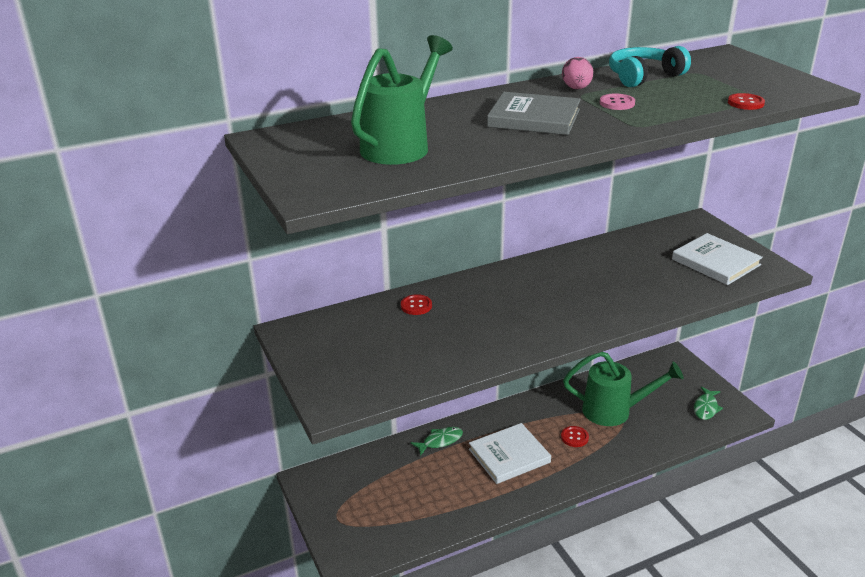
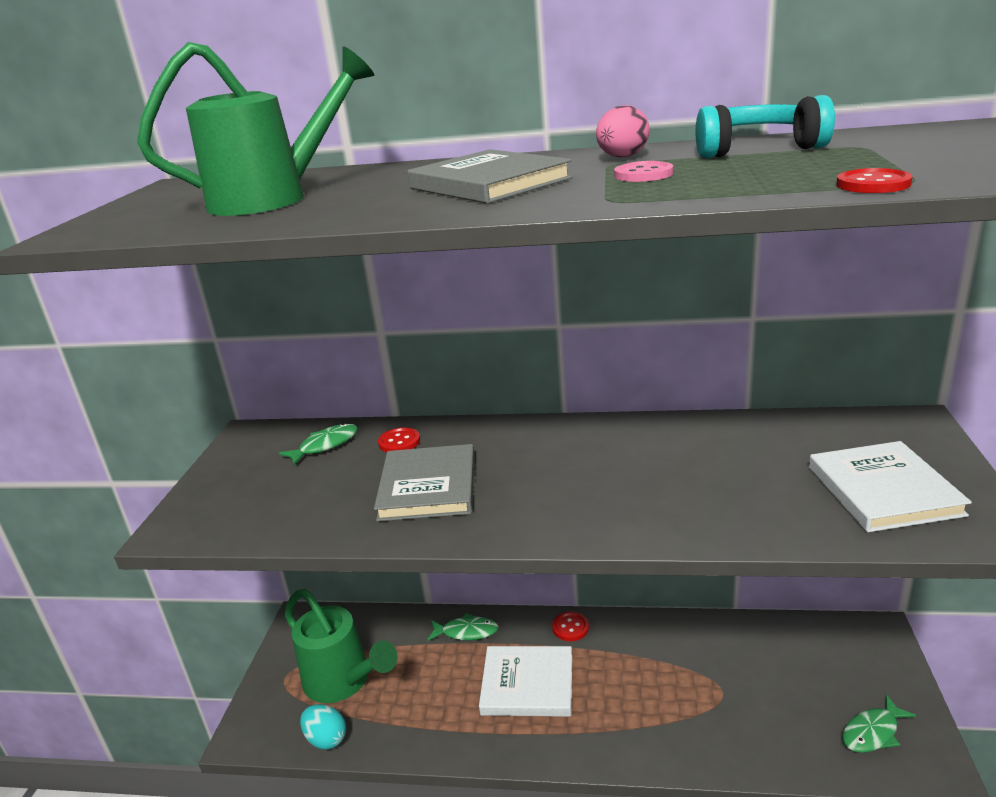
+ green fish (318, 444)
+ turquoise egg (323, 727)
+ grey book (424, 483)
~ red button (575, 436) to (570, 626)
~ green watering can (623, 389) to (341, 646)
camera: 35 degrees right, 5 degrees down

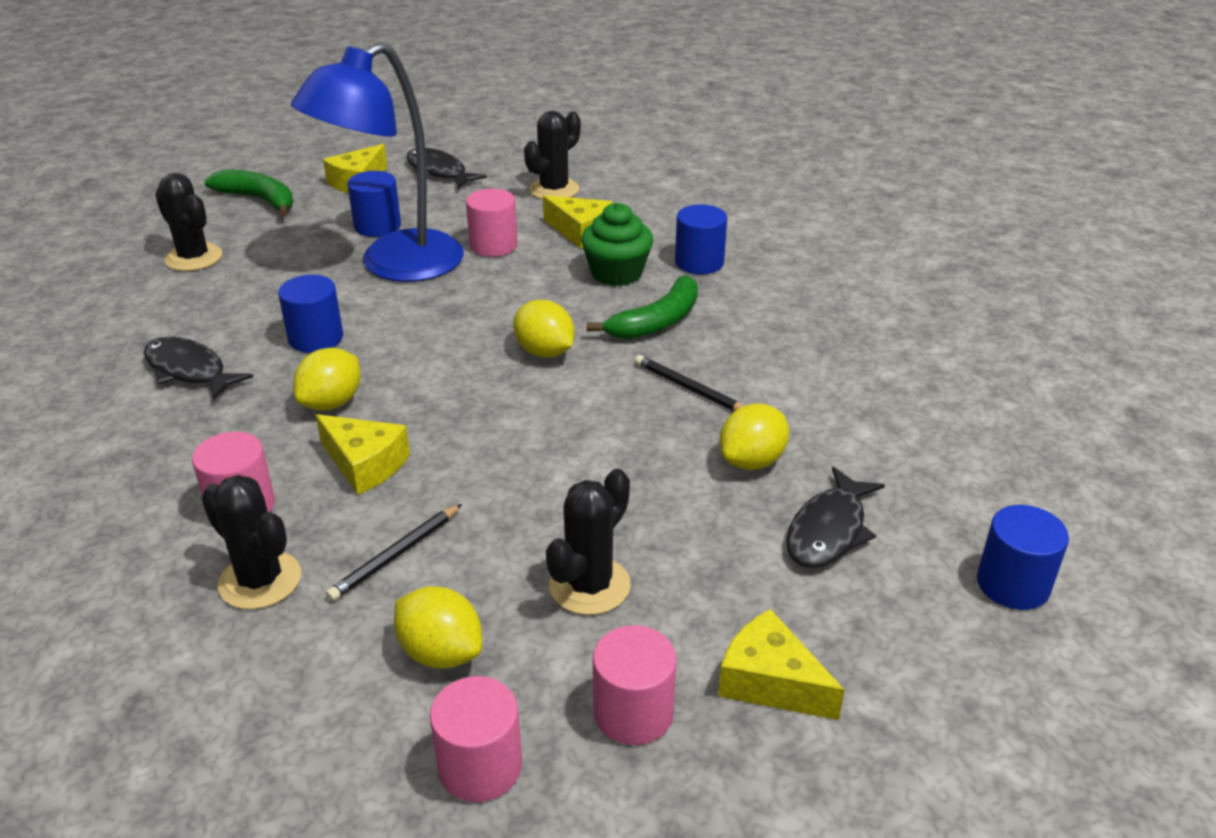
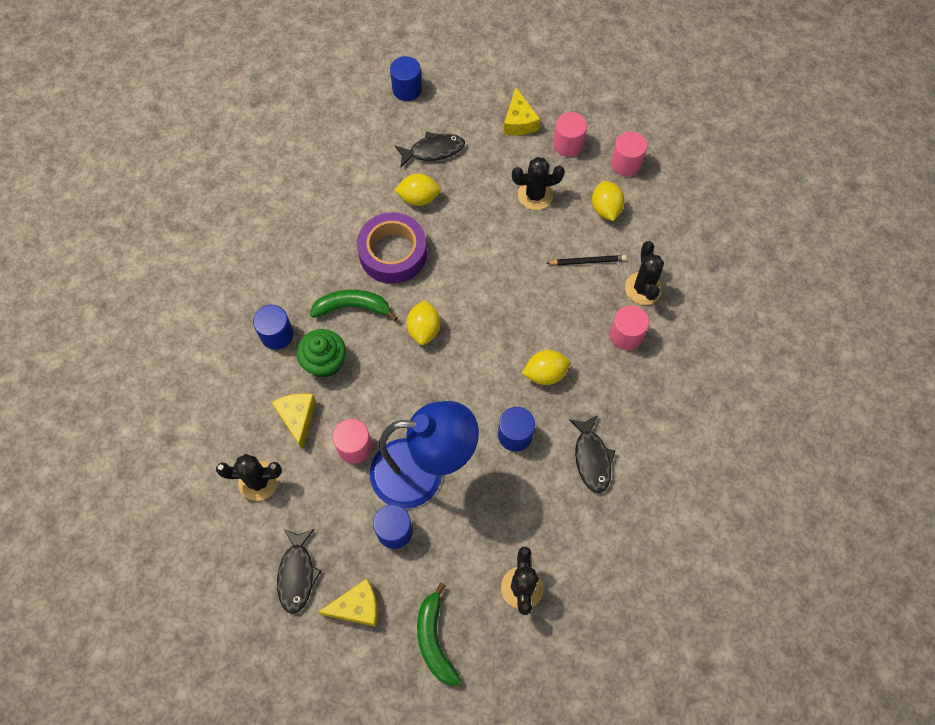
- yellow cheese (363, 454)
~ black pencil (689, 383) to purple tape (392, 248)
camera: 135 degrees left, 30 degrees up

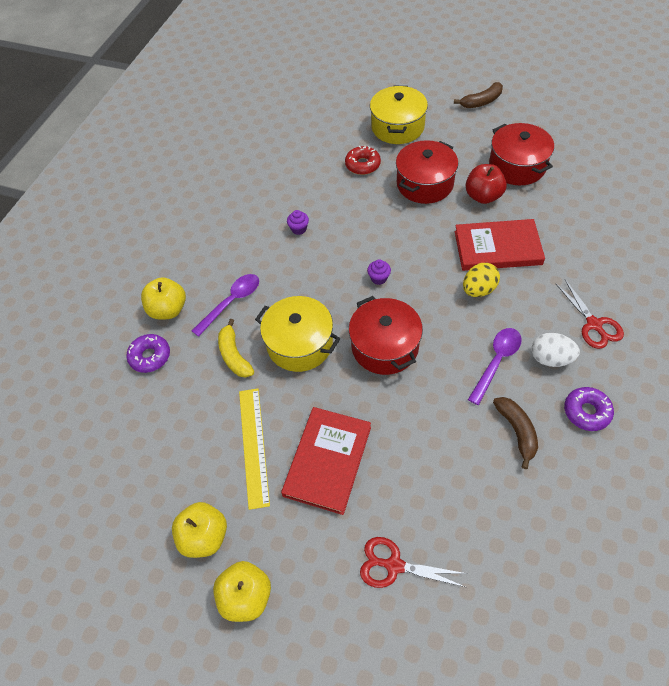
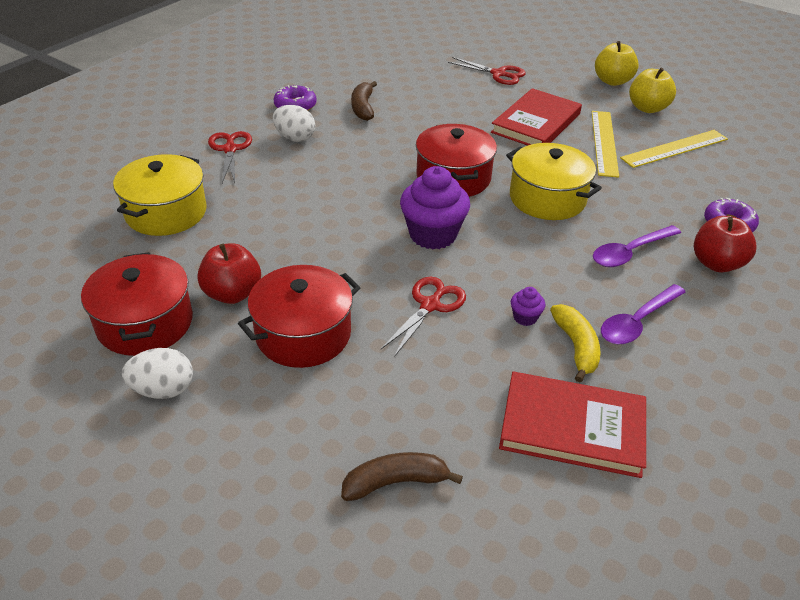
- red donut (363, 160)
- yellow egg (481, 280)
+ white egg (157, 373)
+ red scissors (423, 317)
+ yellow ruler (674, 149)
~ yellow banana (236, 348) to (575, 343)
~ yellow pot (399, 115) to (160, 195)
~ brown banana (478, 95) to (402, 476)
~ red book (500, 245) to (572, 425)
~ purple spoon (495, 366) to (643, 314)
~ yellow apple (163, 298) to red apple (725, 244)
~ purple cupcake (379, 272) = (435, 207) x2.24
camera: 170 degrees left, 15 degrees down

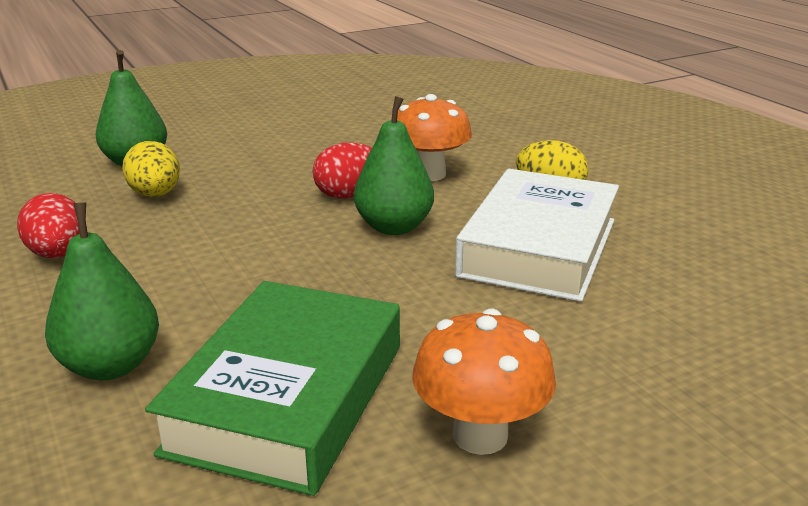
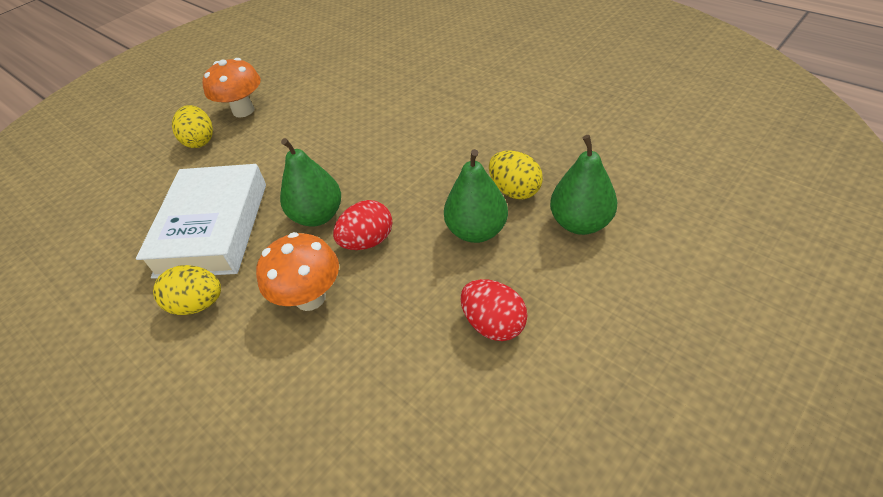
- green book (272, 388)
+ yellow egg (192, 126)
~ red egg (48, 225) to (493, 310)
~ green pear (102, 291) to (476, 196)
camera: 165 degrees right, 20 degrees up

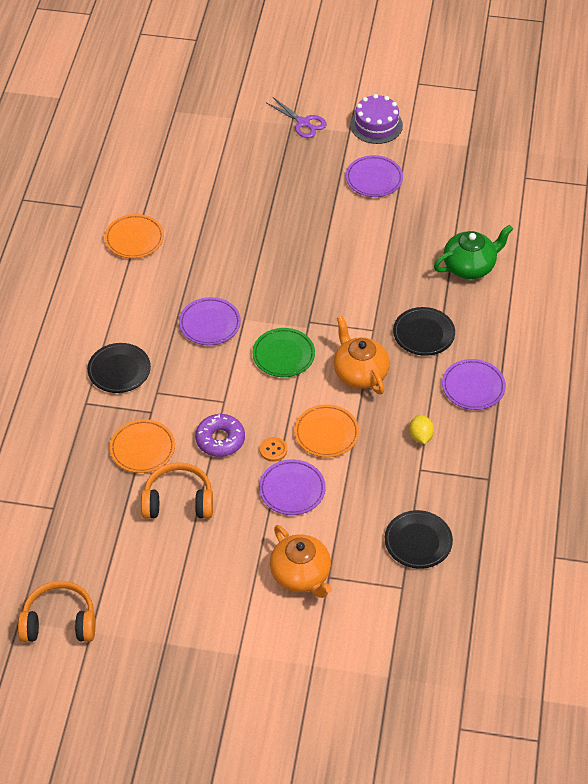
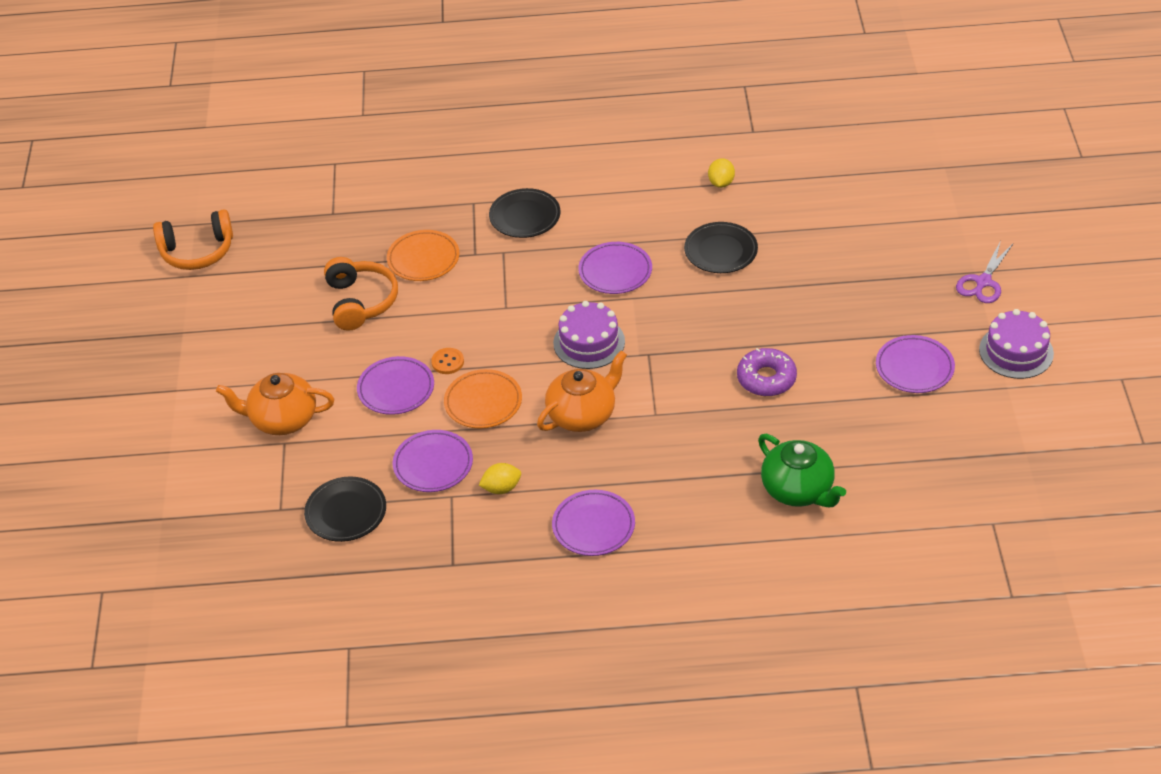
+ purple plate (433, 461)
~ purple donut (220, 435) to (767, 372)
~ black plate (424, 331) to (721, 247)
~ orange plate (134, 236) to yellow lemon (721, 173)
~ green plate (283, 352) to purple cake (589, 335)
~ orange headphones (56, 611) = (193, 239) 90 degrees clockwise
~ orange teapot (301, 561) = (275, 404) 45 degrees clockwise
camera: 80 degrees right, 5 degrees down

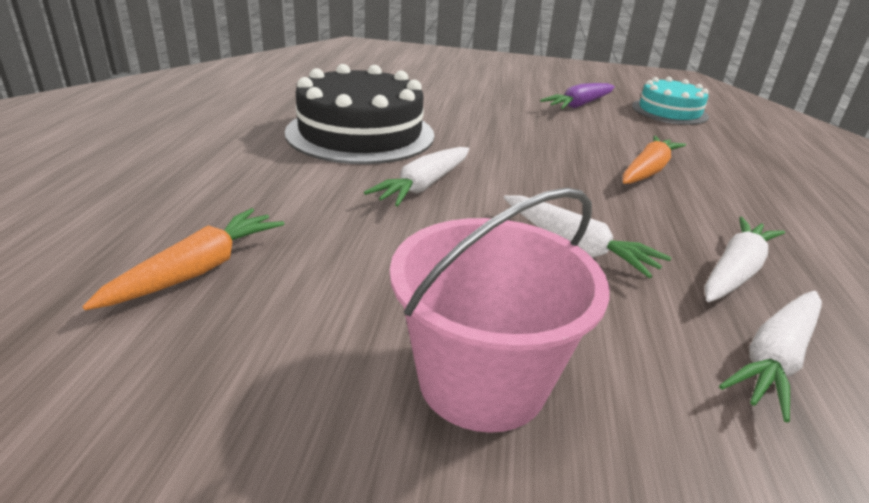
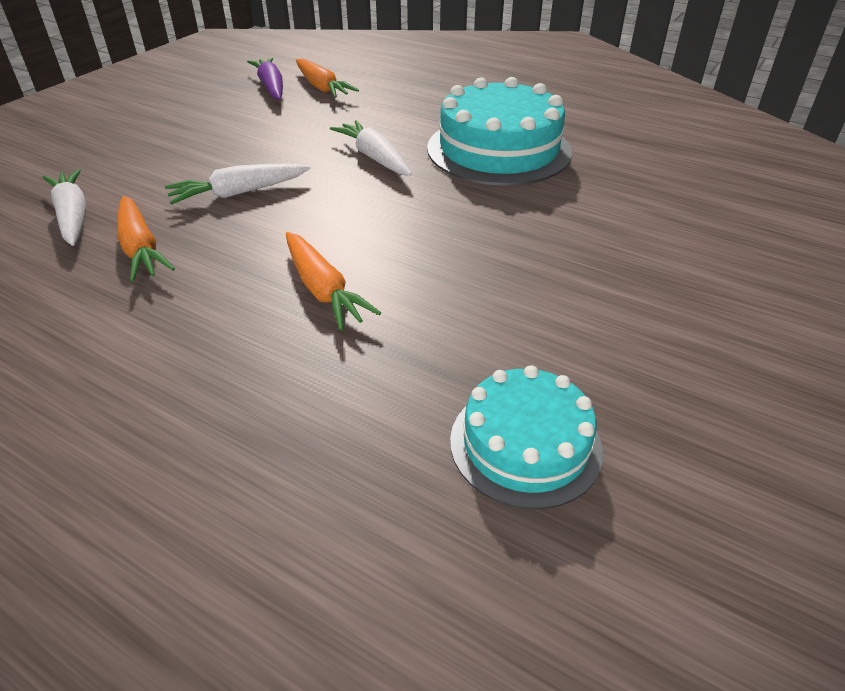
- pink bucket (499, 310)
~ purple carrot (577, 96) to (265, 78)
~ black cake (359, 114) to turquoise cake (499, 131)
~ white carrot (745, 259) to orange carrot (146, 239)
camera: 115 degrees right, 10 degrees up

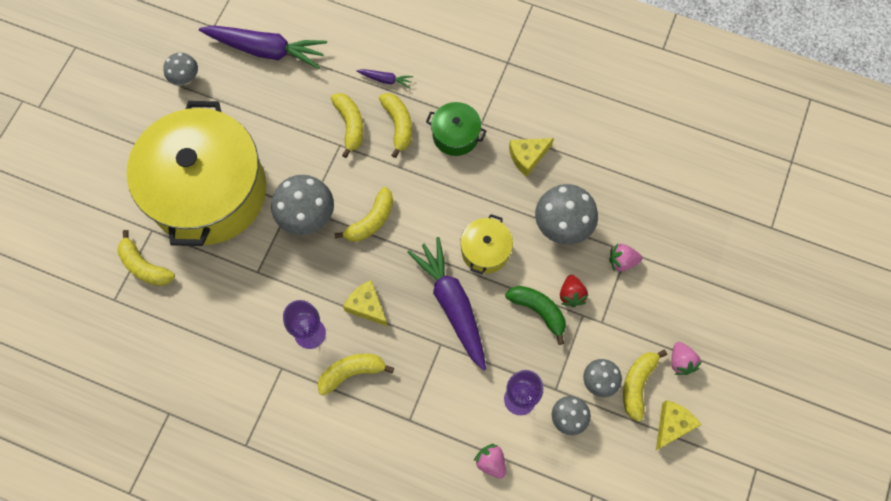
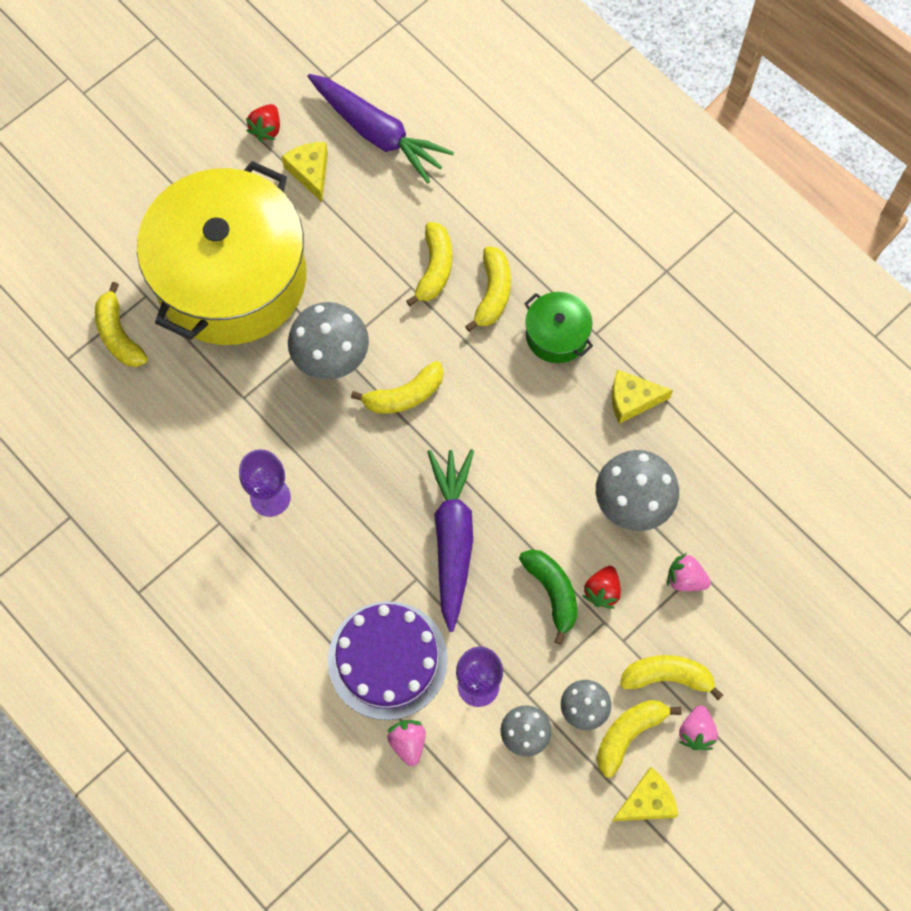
- purple carrot (385, 78)
- yellow pot (486, 244)
+ purple cake (388, 660)
~ yellow banana (355, 375) to (671, 677)
~ yellow cheese (365, 303) to (305, 172)
~ grey mushroom (180, 69) to red strawberry (263, 123)
camera: 25 degrees right, 0 degrees up

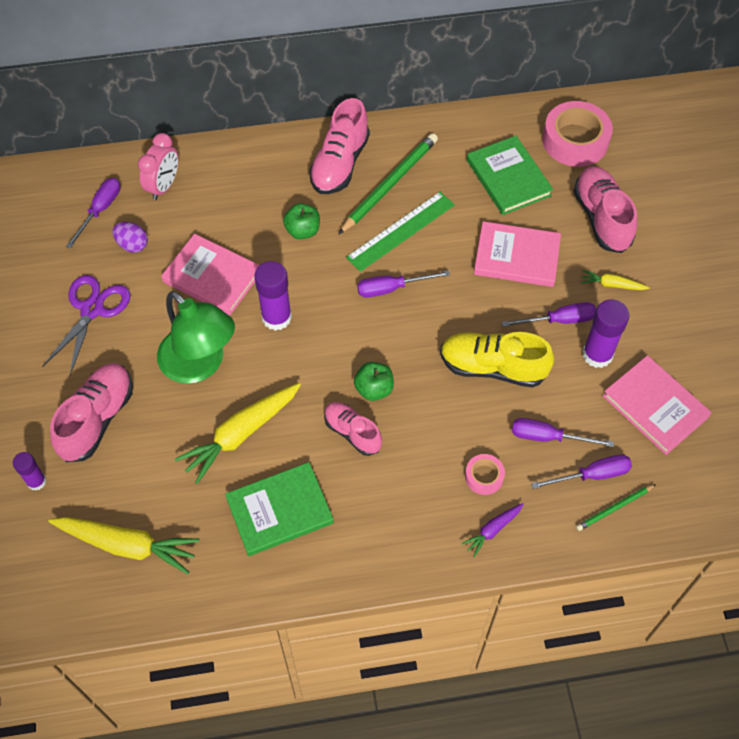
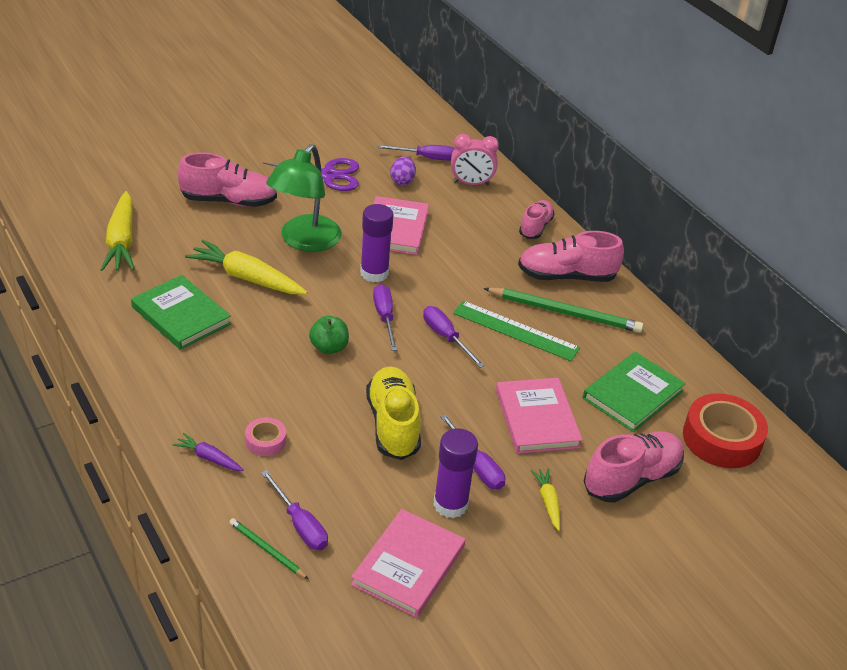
- purple glue stick (30, 471)
- green apple (301, 221)
~ pink shoe (353, 429) to (537, 219)
~ purple screwdriver (563, 432) to (385, 317)
~ pink tape (577, 134) to red tape (725, 430)
camera: 65 degrees right, 20 degrees down

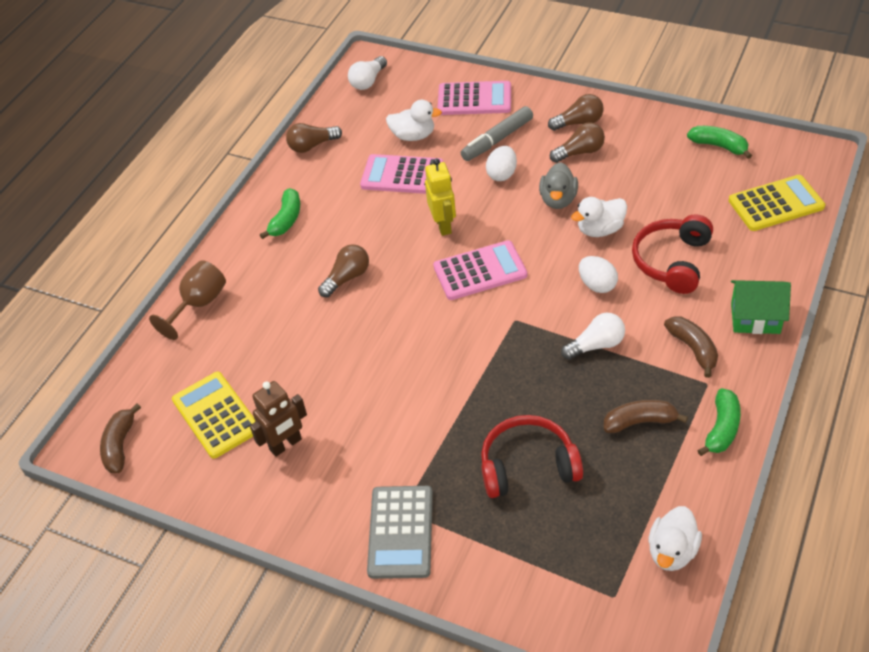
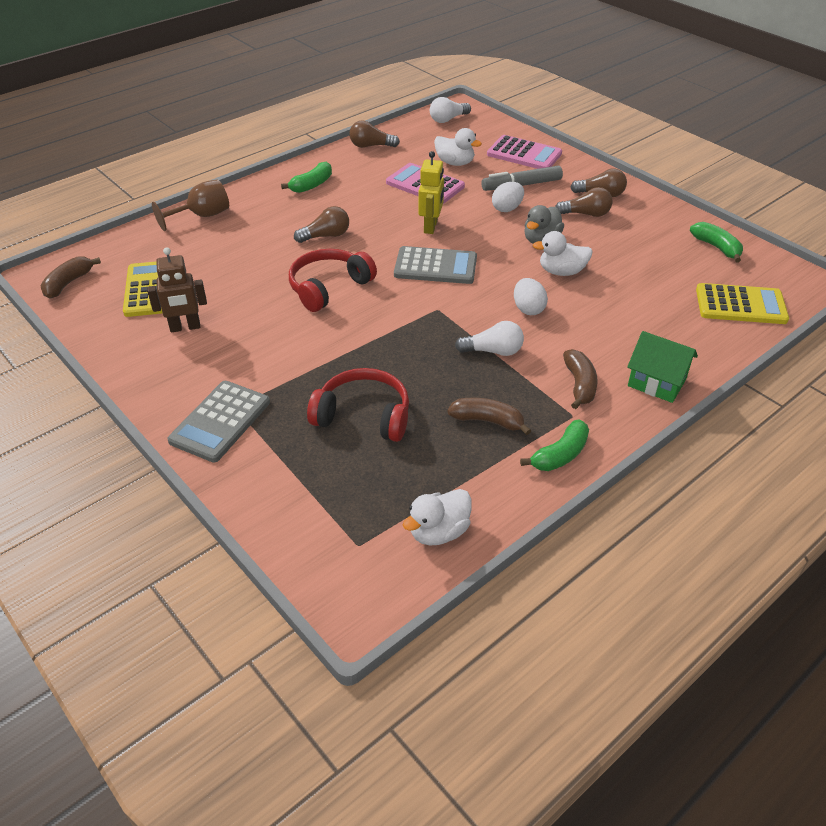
~ red headphones (672, 254) to (333, 280)
~ pink calculator (480, 270) to grey calculator (435, 265)
camera: 20 degrees right, 5 degrees down

